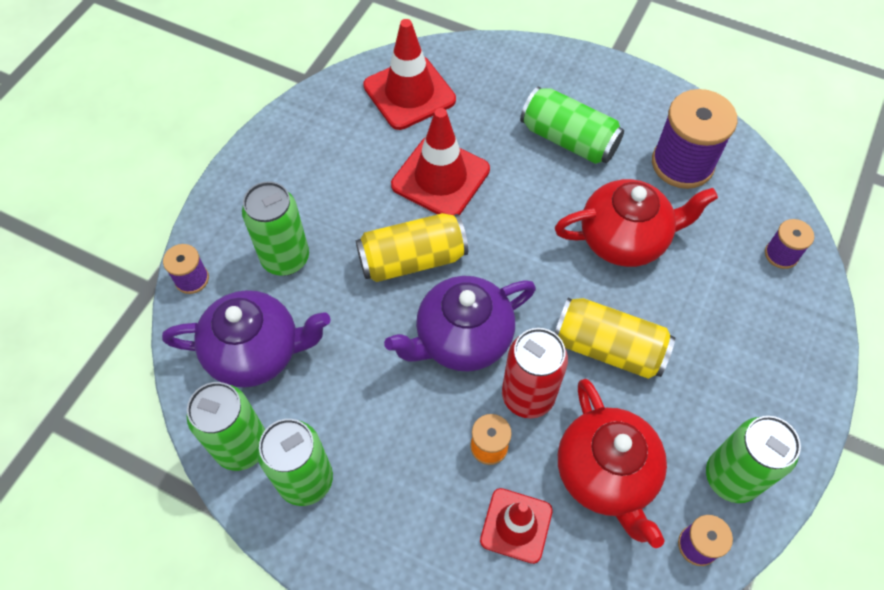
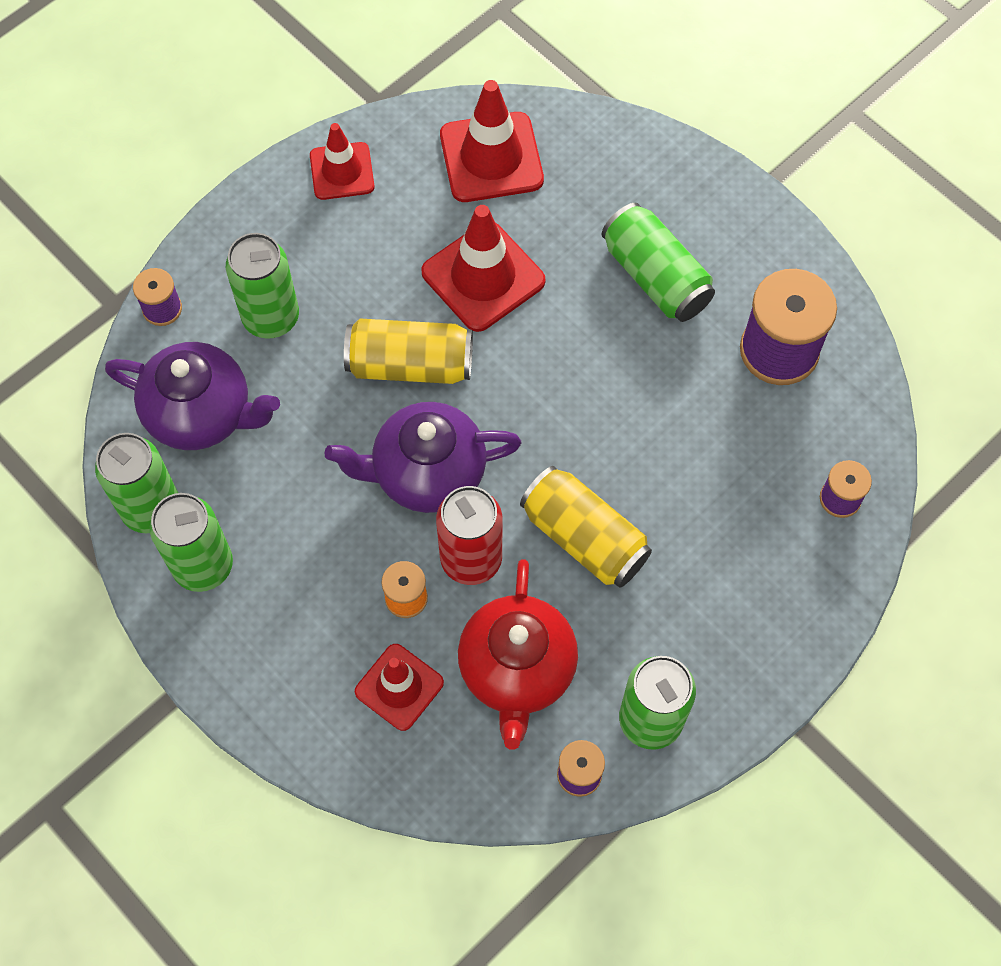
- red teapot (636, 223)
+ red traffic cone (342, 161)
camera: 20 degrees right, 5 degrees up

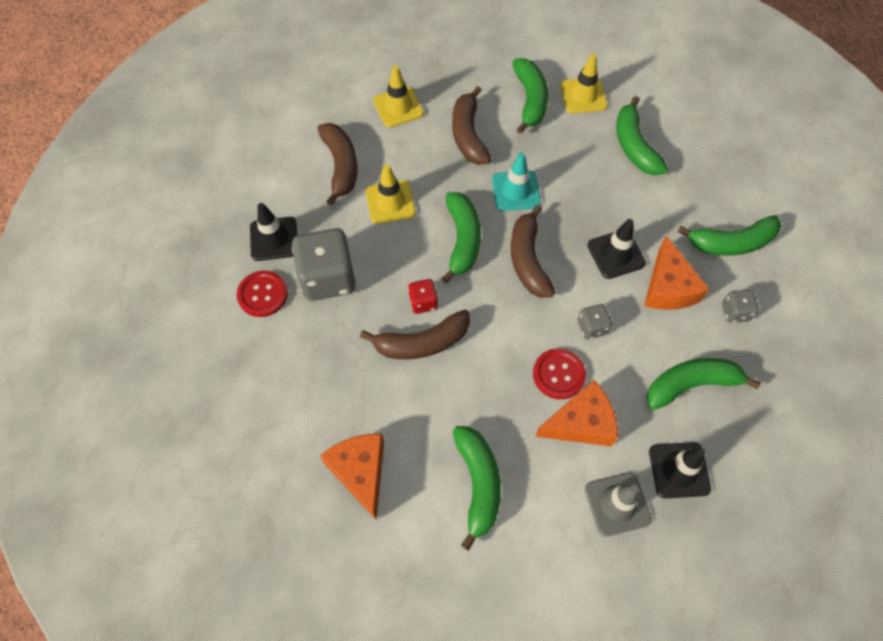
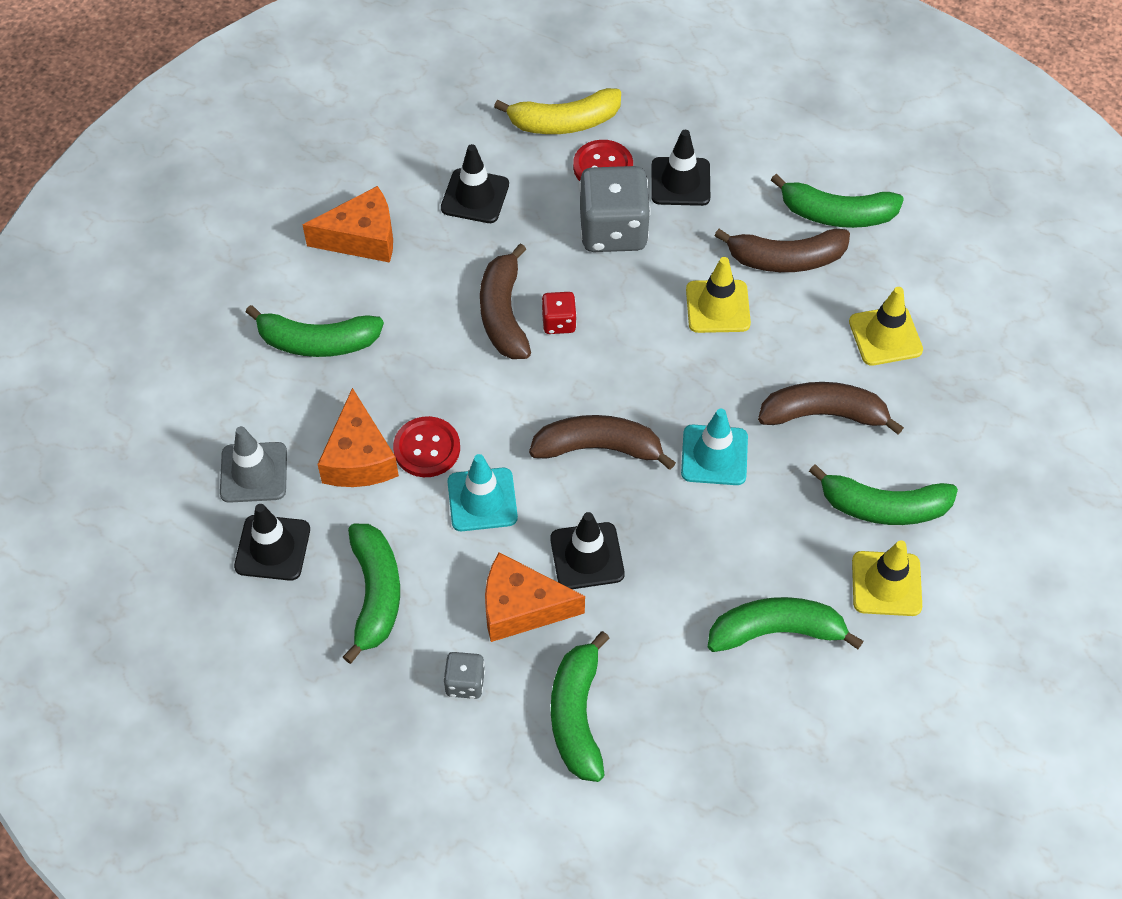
+ black traffic cone (475, 183)
+ yellow banana (557, 111)
~ green banana (461, 237) to (837, 201)
~ grey dice (595, 322) to turquoise traffic cone (482, 492)
camera: 100 degrees right, 5 degrees down

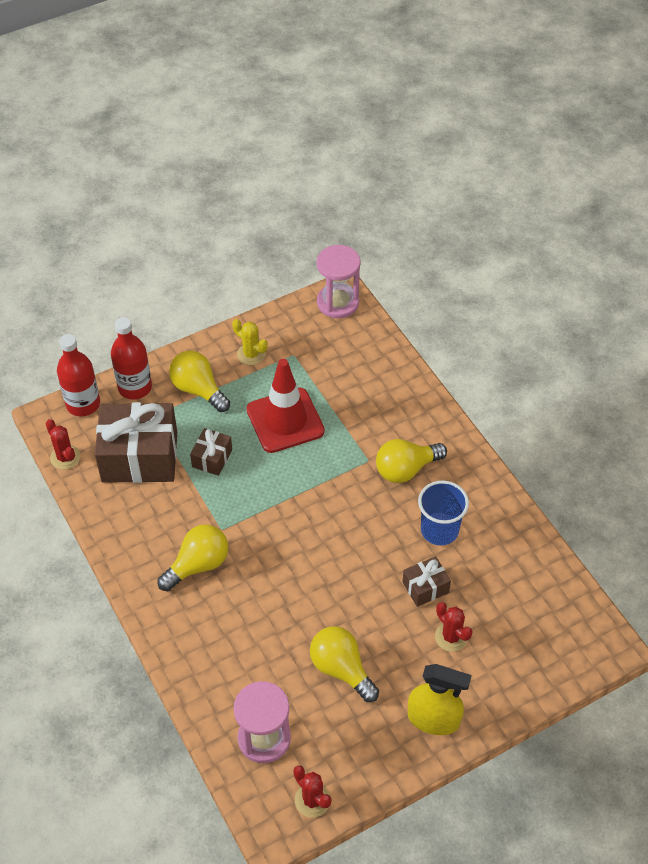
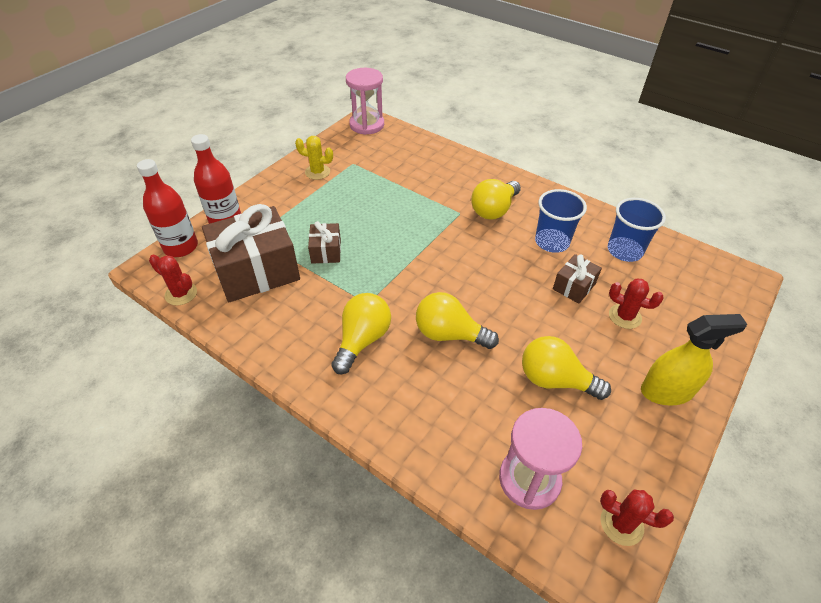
- red traffic cone (286, 406)
+ blue cup (637, 230)
~ yellow light bulb (199, 381) to (457, 320)
camera: 25 degrees left, 5 degrees down

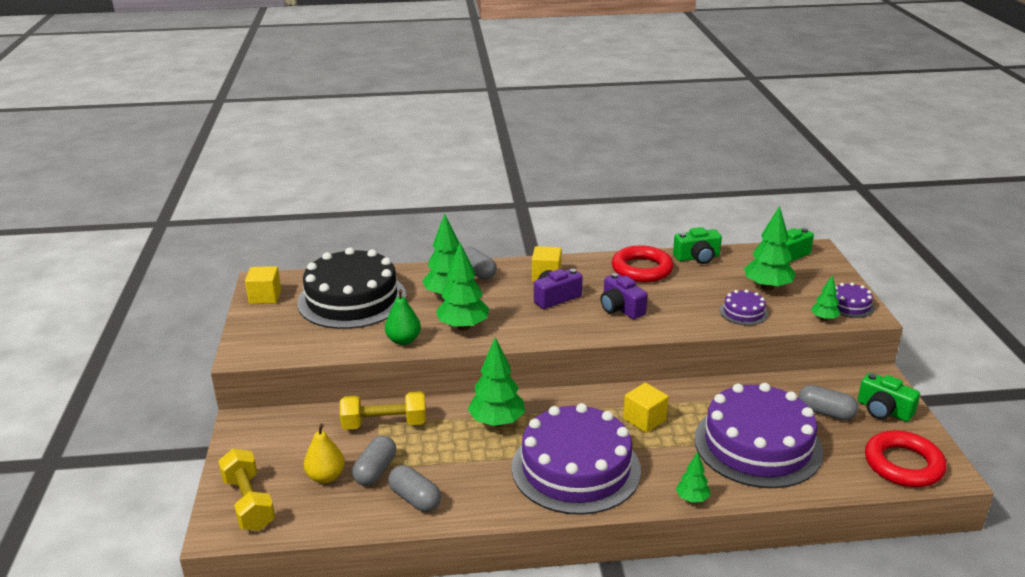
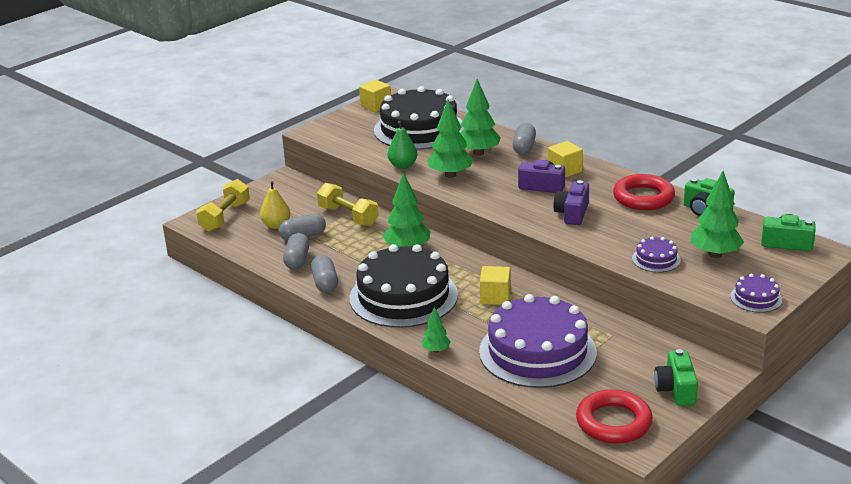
- green tree (825, 297)
~ grey capsule (828, 402) to (324, 274)
~ purple cake (576, 459) to black cake (404, 286)
camera: 50 degrees right, 0 degrees up

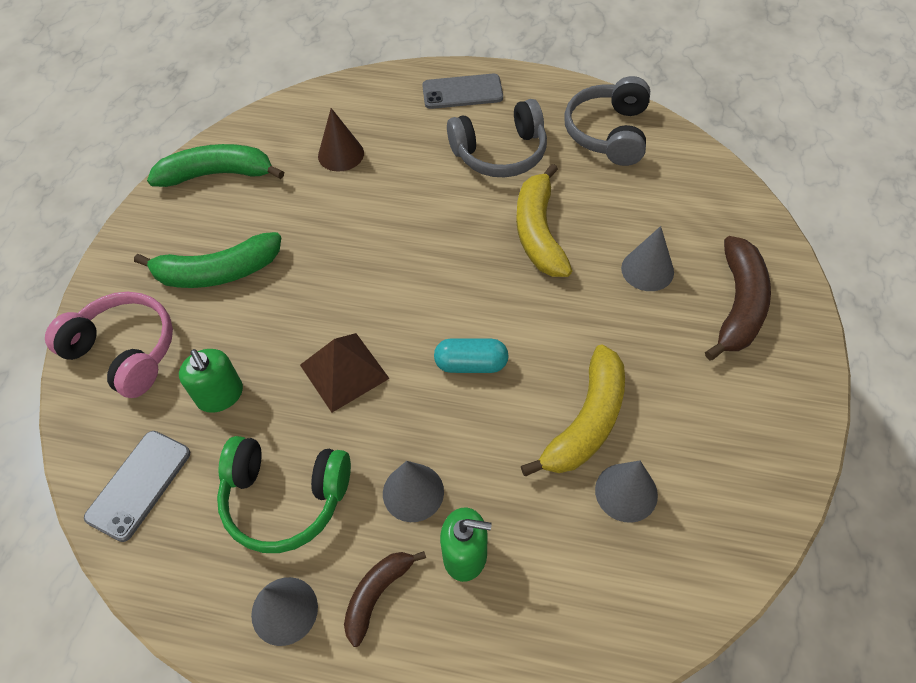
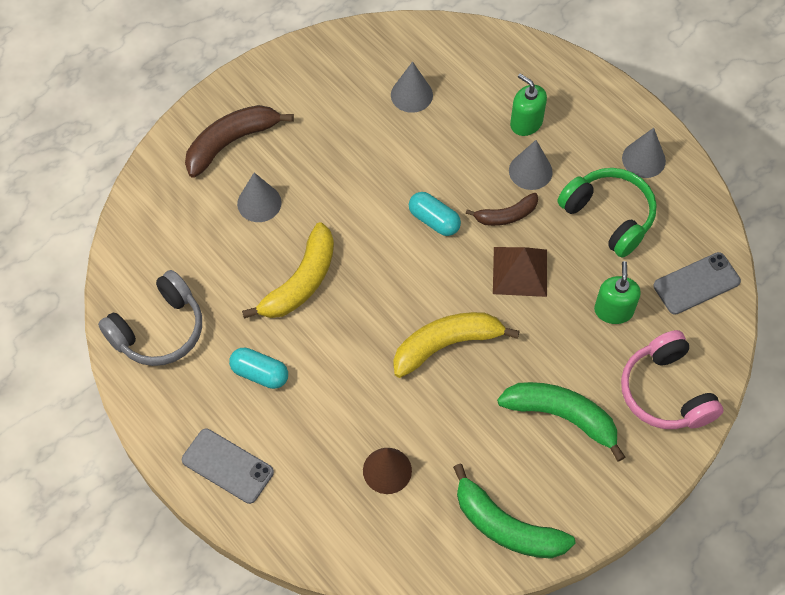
~ brown banana (385, 599) to (502, 209)
~ yellow banana (573, 410) to (456, 345)
~ grey headphones (497, 138) to turquoise capsule (258, 368)
camera: 145 degrees left, 5 degrees up

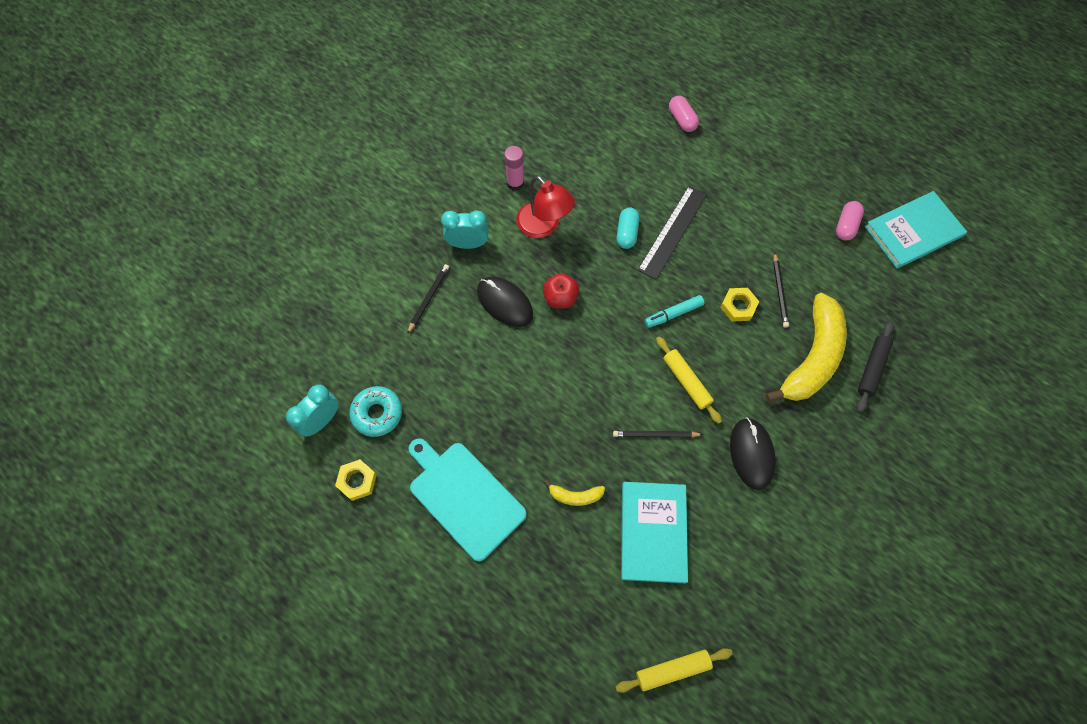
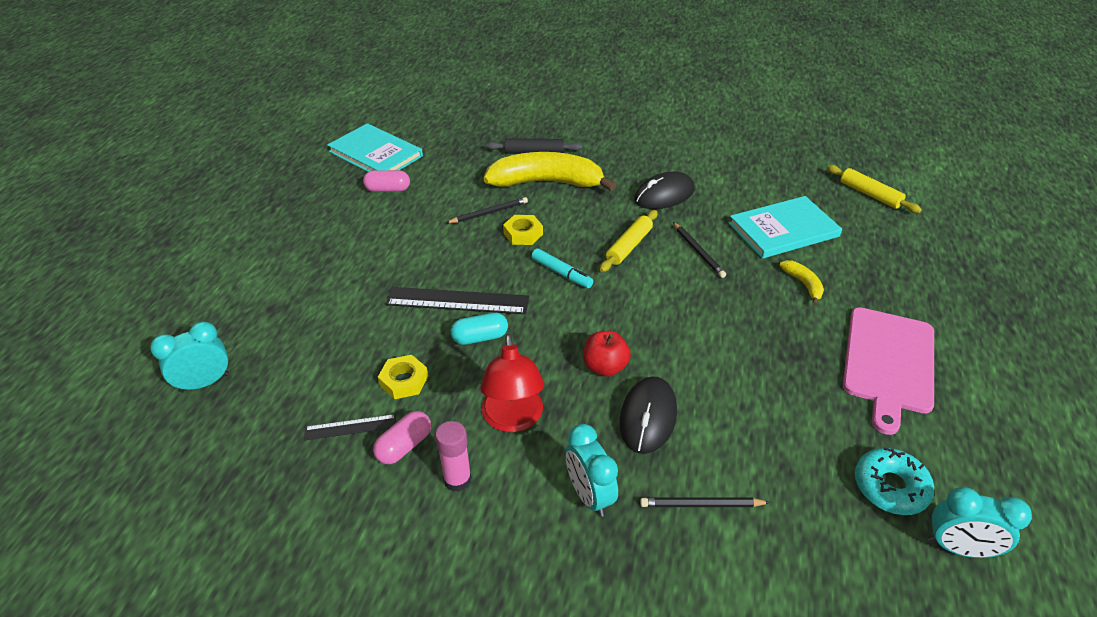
+ turquoise clock (189, 357)
+ black ruler (350, 427)
~ yellow nut (356, 480) to (403, 377)
~ pink capsule (684, 114) to (402, 437)
~ turquoise cutting board (468, 499) to pink cutting board (888, 371)
~ red lamp (545, 207) = (512, 383) 150 degrees clockwise
camera: 115 degrees left, 25 degrees down

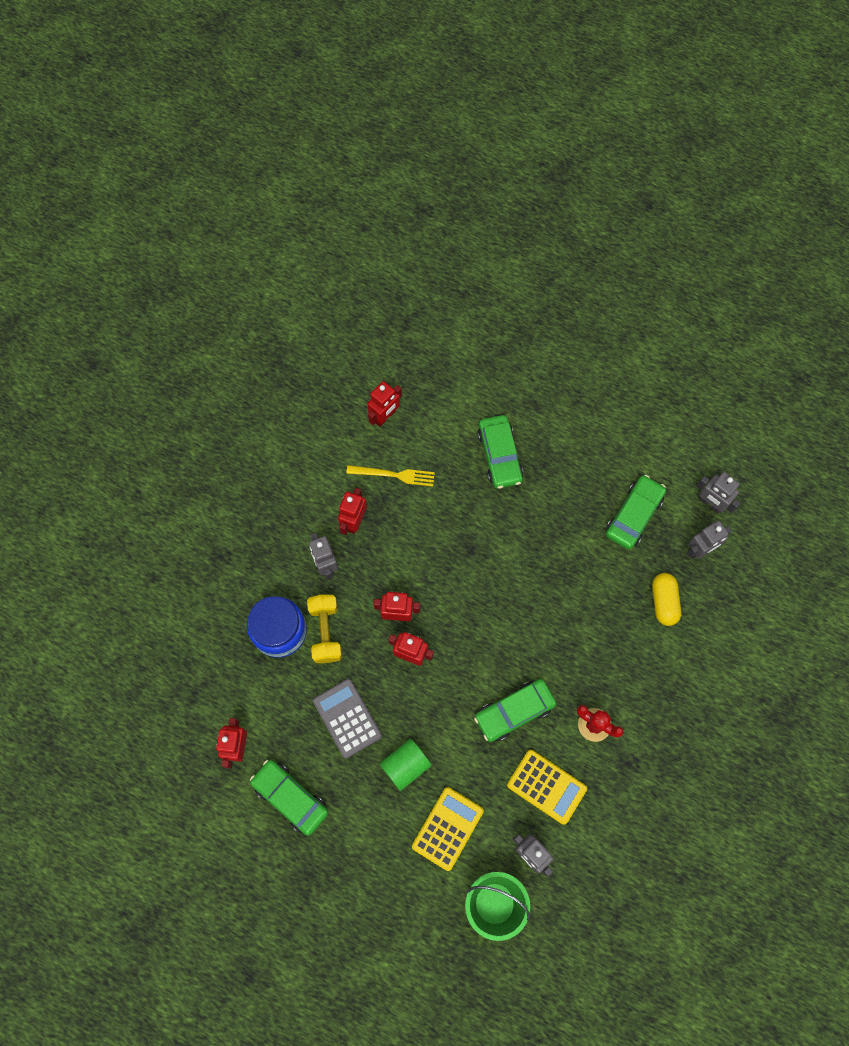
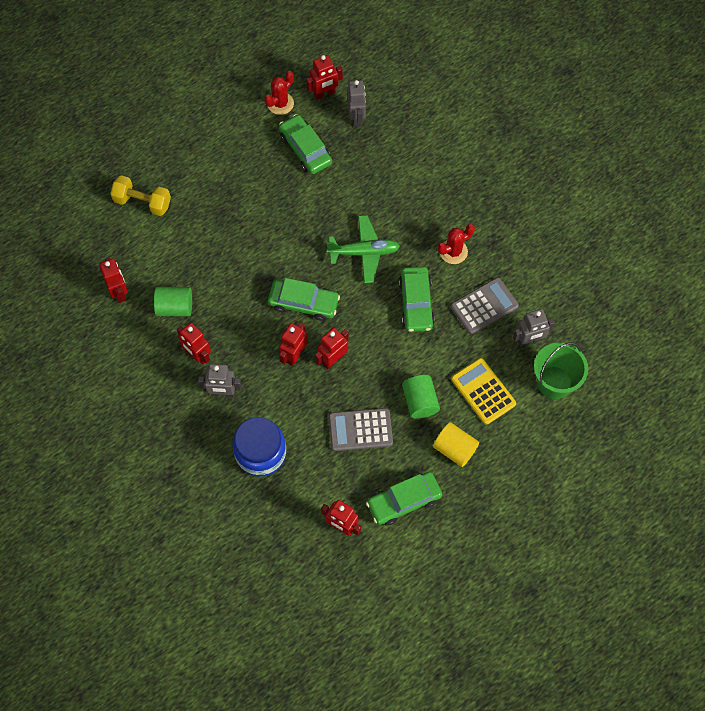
- yellow capsule (666, 599)
+ red cactus (279, 93)
+ green plane (363, 249)
+ yellow cylinder (456, 444)
~ yellow dumbbell (324, 629) to (140, 195)
~ green car (500, 452) to (304, 299)
~ yellow fork (390, 476) to green cylinder (173, 301)
~ yellow calculator (547, 787) to grey calculator (485, 305)
~ grey robot (718, 493) to red robot (324, 77)
camera: 65 degrees left, 5 degrees down

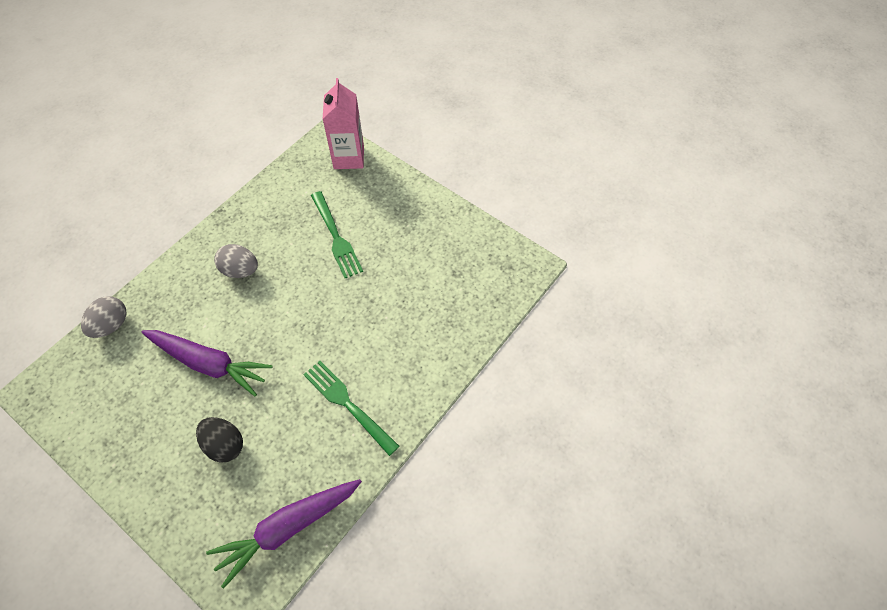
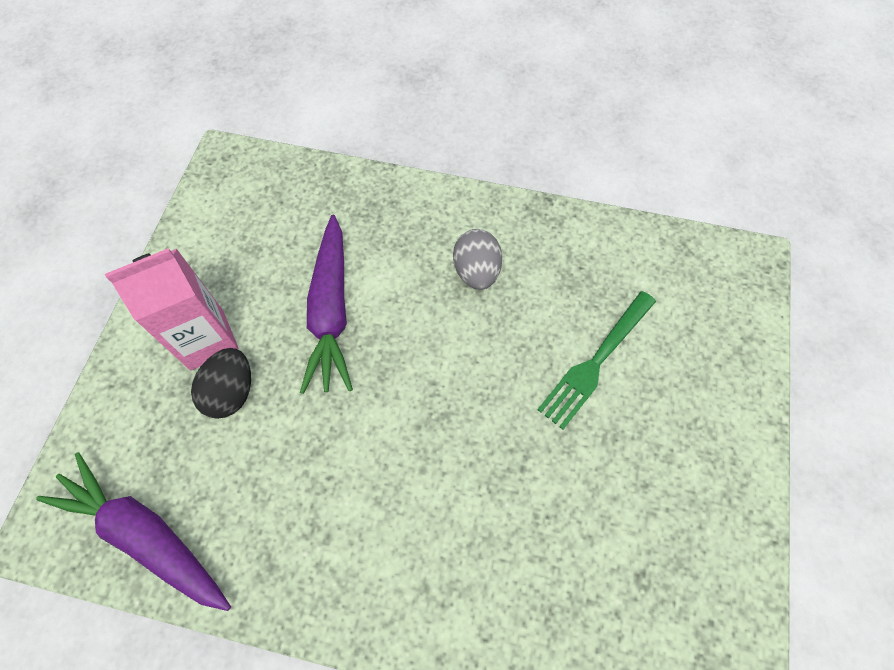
- grey egg (104, 317)
- green fork (351, 408)
~ pink carton (343, 123) to (172, 309)
camera: 65 degrees right, 5 degrees up

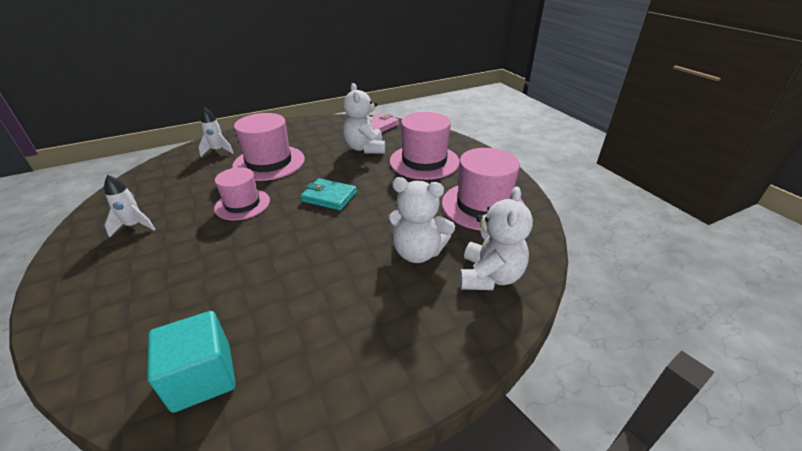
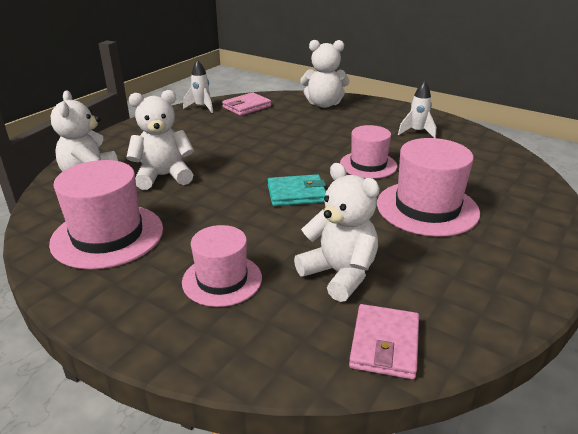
+ white teddy bear (325, 74)
~ white rocket (216, 132) to (198, 86)
~ turquoise cube (191, 362) to pink wallet (246, 104)
~ pink hat (424, 146) = (222, 266) x0.65
camera: 150 degrees right, 5 degrees down

